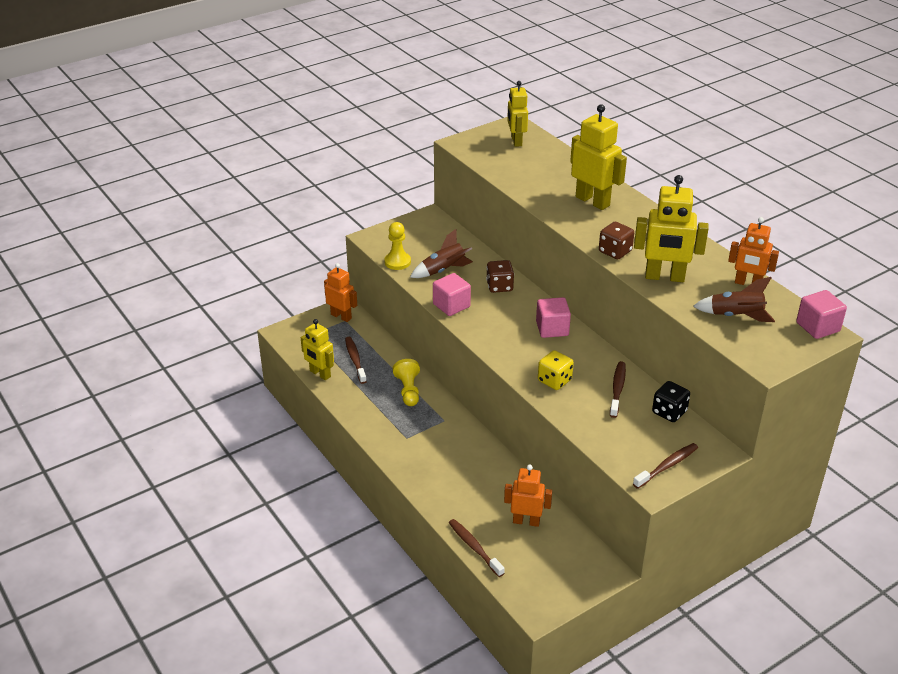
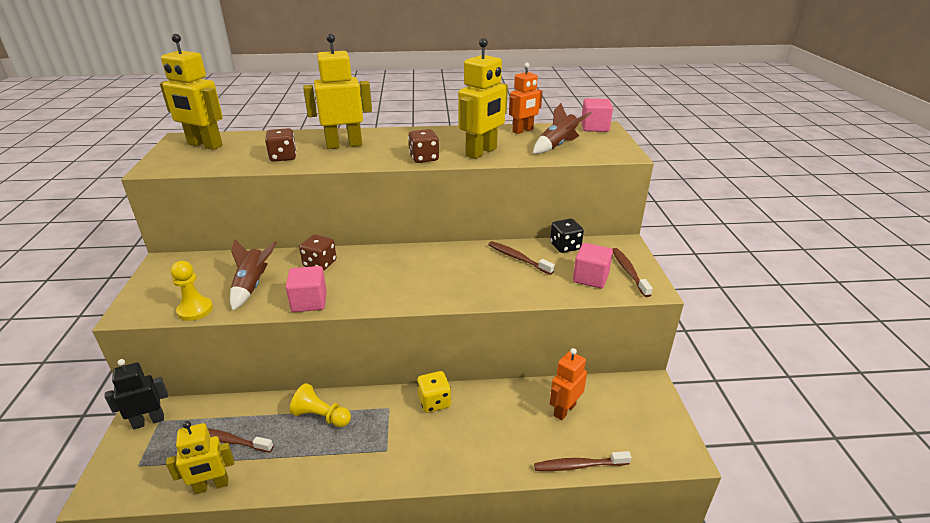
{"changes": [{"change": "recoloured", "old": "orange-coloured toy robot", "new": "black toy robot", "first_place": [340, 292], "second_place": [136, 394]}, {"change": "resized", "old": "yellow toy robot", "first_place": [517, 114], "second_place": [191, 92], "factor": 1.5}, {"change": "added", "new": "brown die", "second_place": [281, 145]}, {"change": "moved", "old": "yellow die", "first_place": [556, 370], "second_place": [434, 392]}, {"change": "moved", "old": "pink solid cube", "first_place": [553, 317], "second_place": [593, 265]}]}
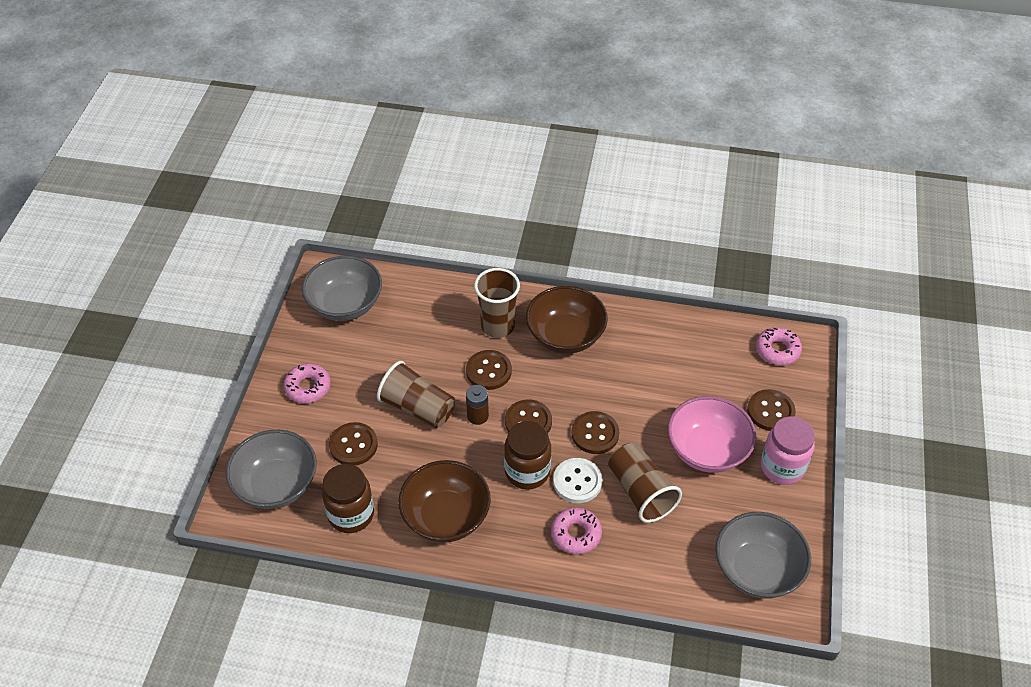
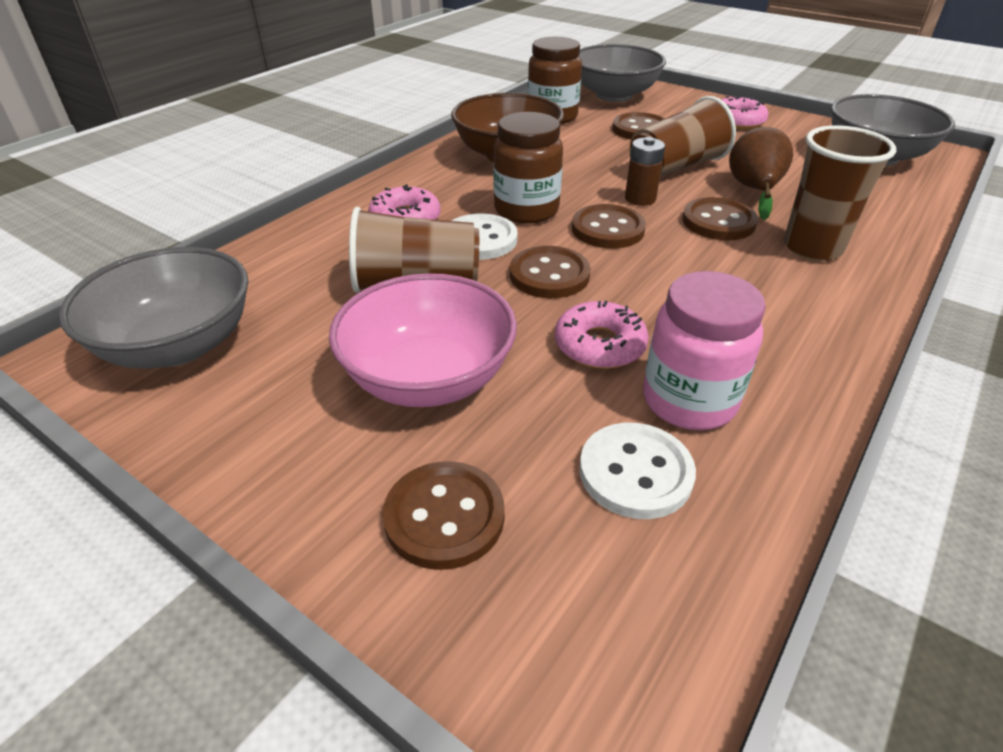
{"changes": [{"change": "moved", "old": "pink donut", "first_place": [779, 346], "second_place": [602, 335]}, {"change": "added", "new": "snow-white sewing button", "second_place": [637, 471]}, {"change": "moved", "old": "pink preserve jar", "first_place": [788, 451], "second_place": [704, 350]}, {"change": "added", "new": "brown pear fruit", "second_place": [761, 173]}, {"change": "removed", "old": "brown deep dish", "first_place": [567, 320]}]}
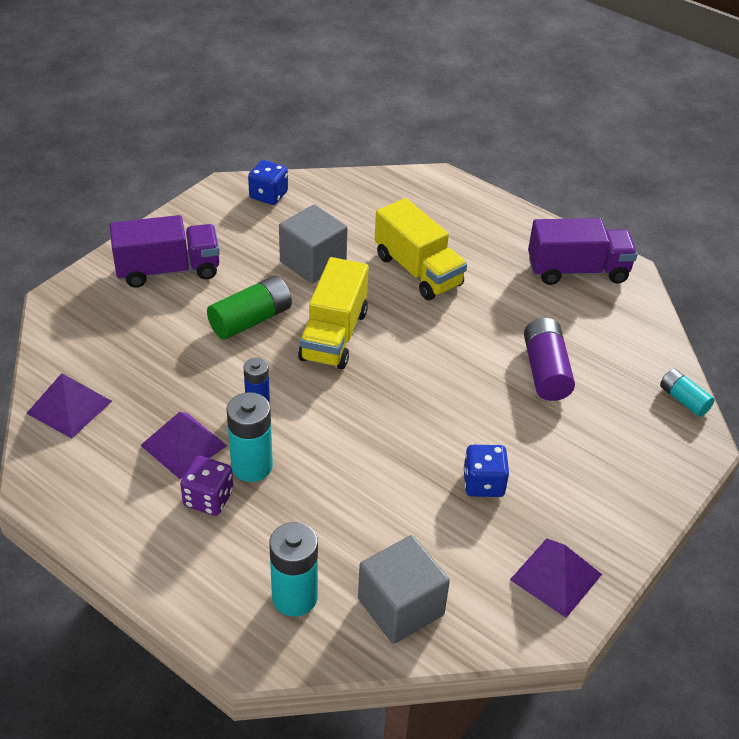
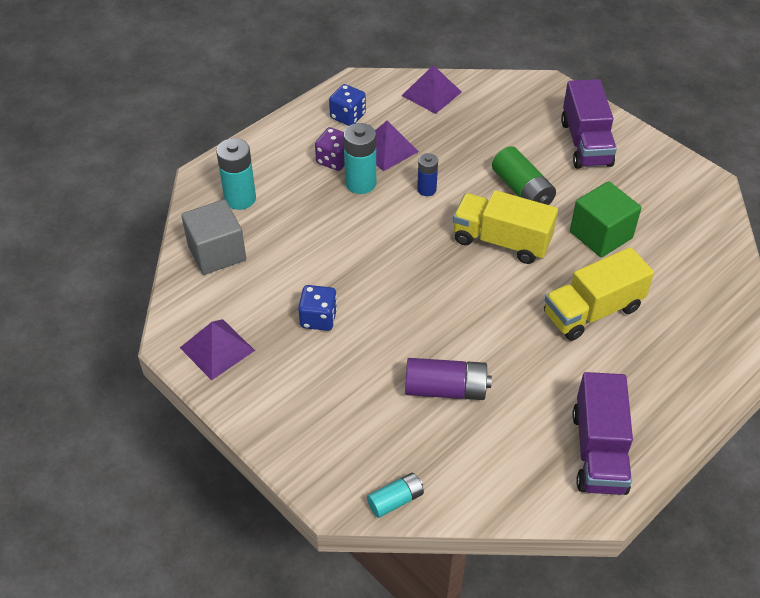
{"changes": [{"change": "moved", "old": "royal blue die", "first_place": [268, 182], "second_place": [347, 105]}, {"change": "recoloured", "old": "grey solid cube", "new": "green solid cube", "first_place": [313, 244], "second_place": [605, 219]}]}
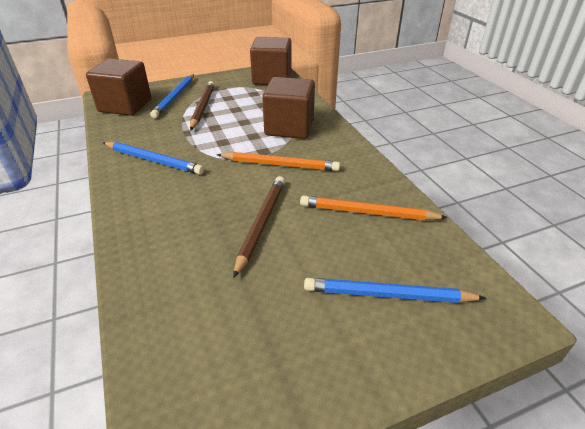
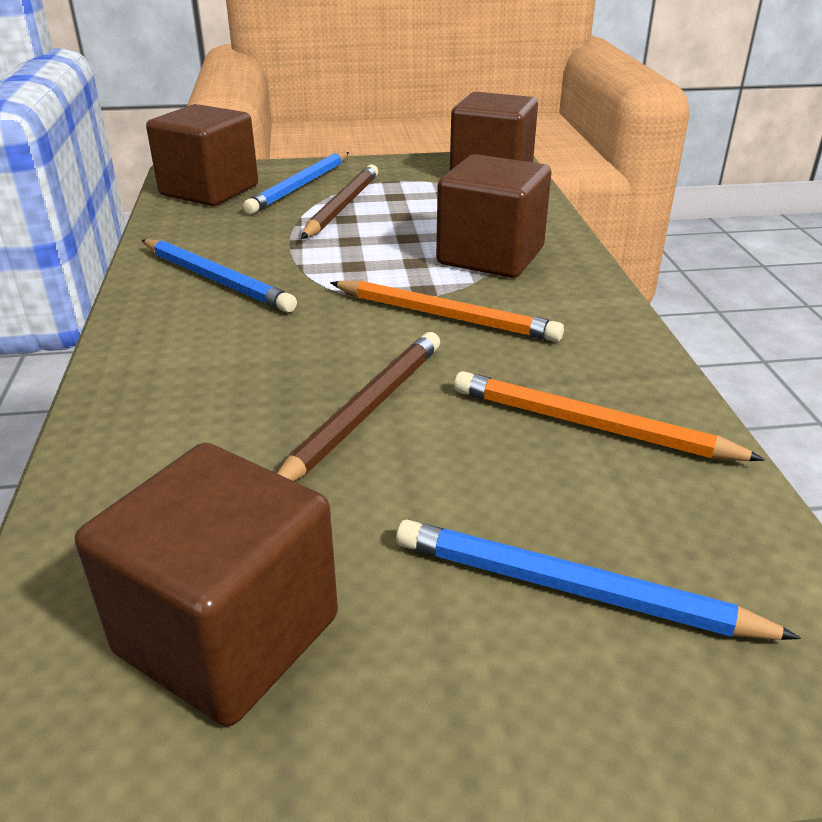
{"changes": [{"change": "added", "new": "brown solid cube", "second_place": [206, 585]}]}
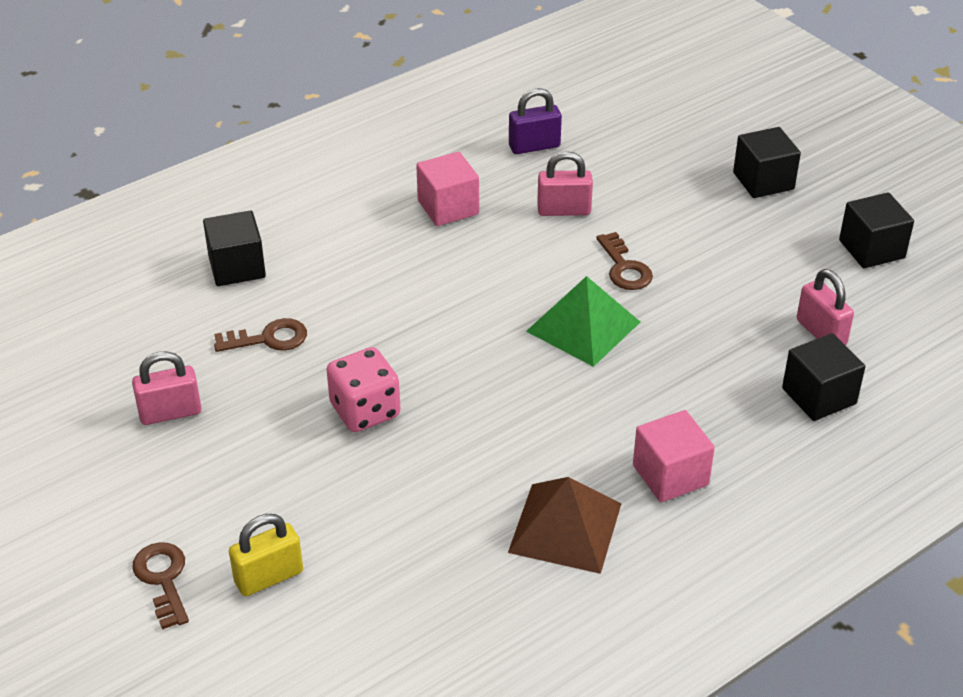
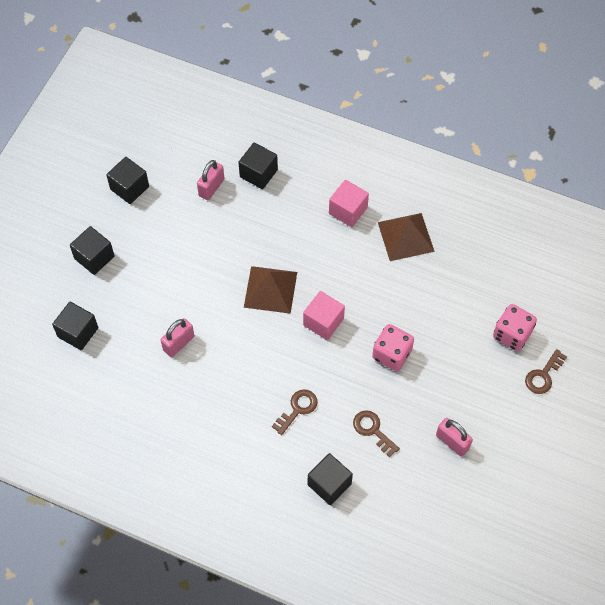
{"changes": [{"change": "added", "new": "black solid cube", "second_place": [75, 326]}, {"change": "turned", "old": "pink padlock", "first_place": [565, 183], "second_place": [177, 337], "degrees": 75}, {"change": "recoloured", "old": "green pyramid shape", "new": "brown pyramid shape", "first_place": [583, 321], "second_place": [270, 290]}, {"change": "moved", "old": "brown latchkey", "first_place": [624, 261], "second_place": [294, 412]}, {"change": "moved", "old": "pink solid cube", "first_place": [447, 189], "second_place": [324, 315]}, {"change": "replaced", "old": "yellow padlock", "new": "pink die", "first_place": [266, 555], "second_place": [515, 327]}, {"change": "removed", "old": "purple padlock", "first_place": [535, 121]}]}
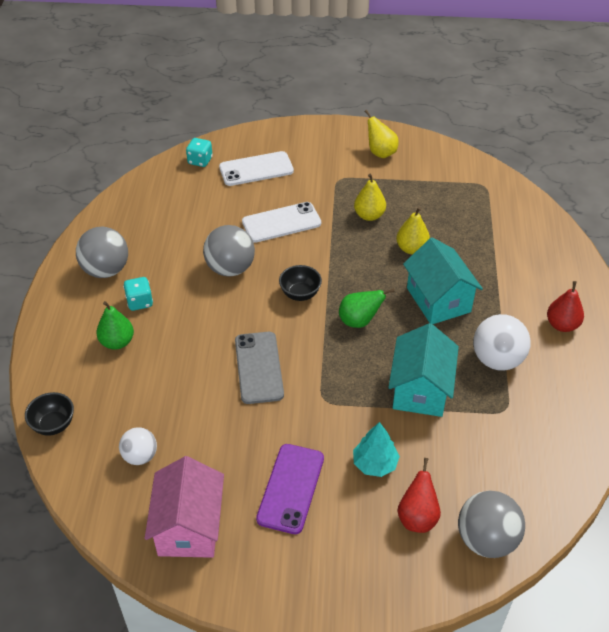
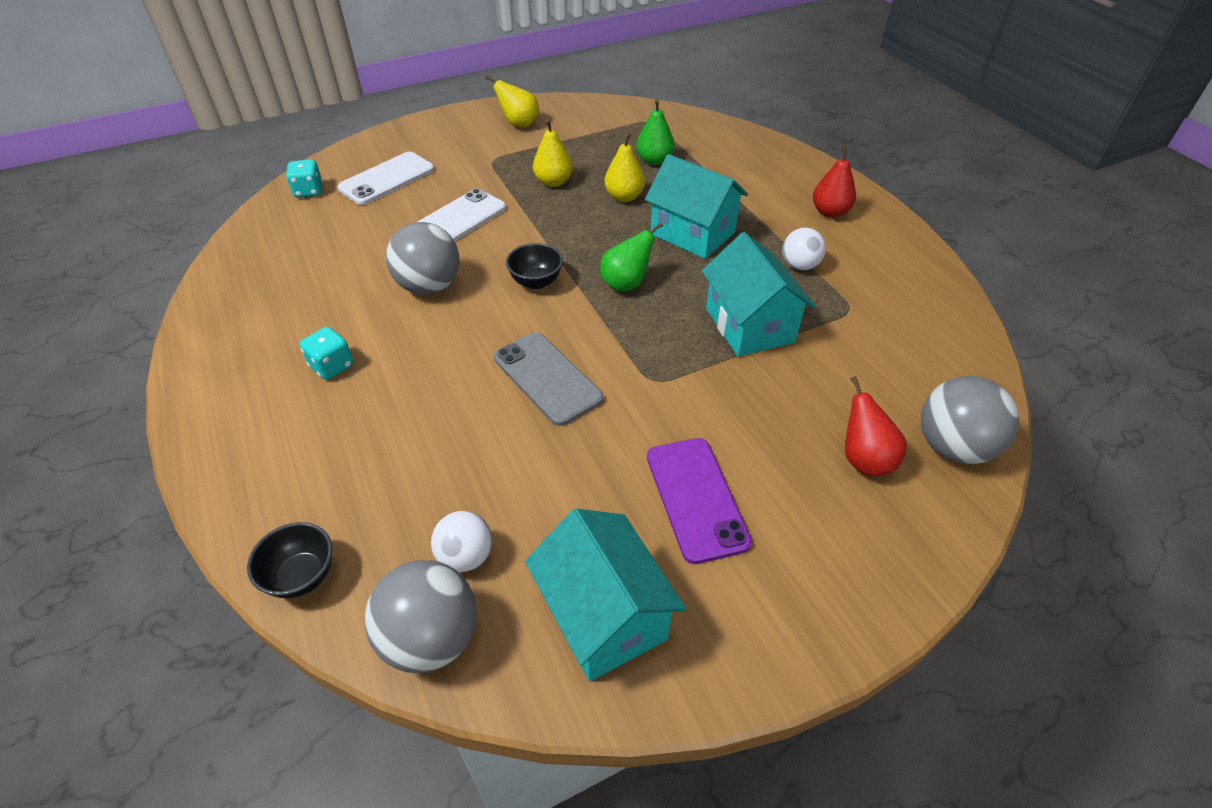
{"changes": [{"change": "moved", "old": "grey play ball", "first_place": [102, 252], "second_place": [421, 616]}, {"change": "recoloured", "old": "pink house", "new": "aqua house", "first_place": [184, 507], "second_place": [605, 594]}, {"change": "moved", "old": "green pear fruit", "first_place": [115, 325], "second_place": [655, 132]}, {"change": "resized", "old": "snow-white play ball", "first_place": [502, 342], "second_place": [804, 249], "factor": 0.62}, {"change": "removed", "old": "aqua fir tree", "first_place": [376, 449]}]}
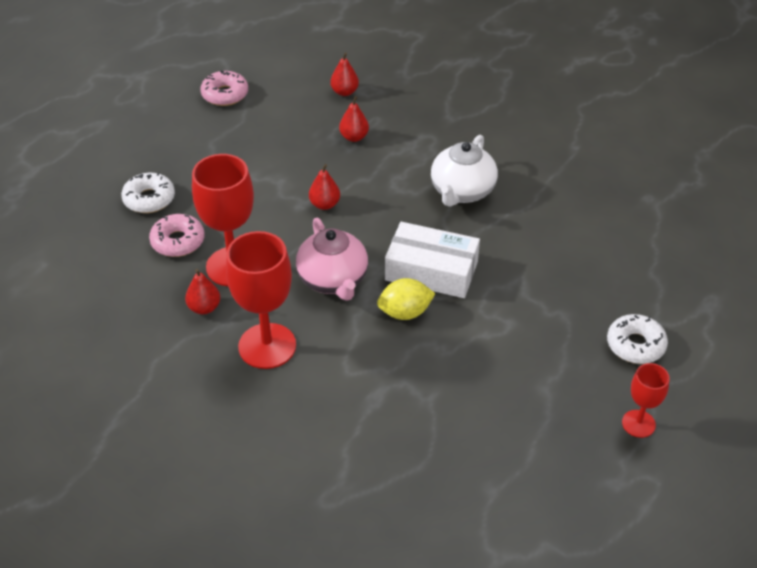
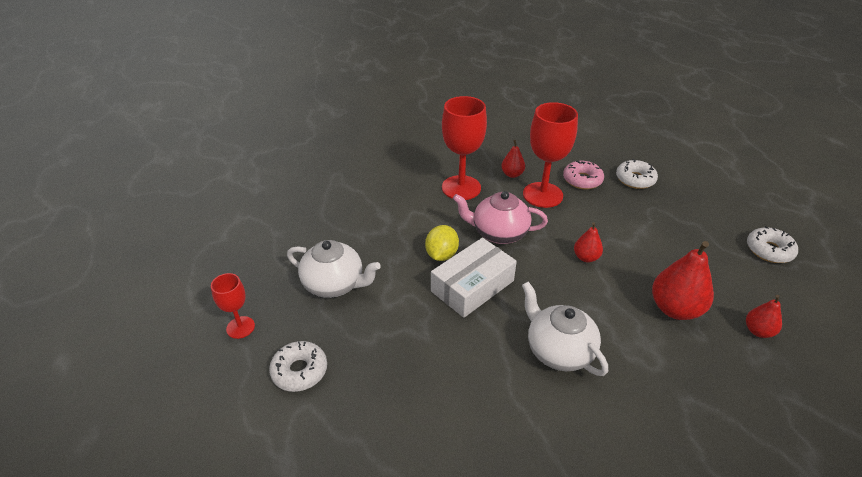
{"changes": [{"change": "added", "new": "snow-white tea pot", "second_place": [334, 269]}, {"change": "resized", "old": "scarlet pear fruit", "first_place": [354, 119], "second_place": [683, 280], "factor": 1.82}, {"change": "recoloured", "old": "pink donut", "new": "snow-white donut", "first_place": [224, 88], "second_place": [772, 244]}]}
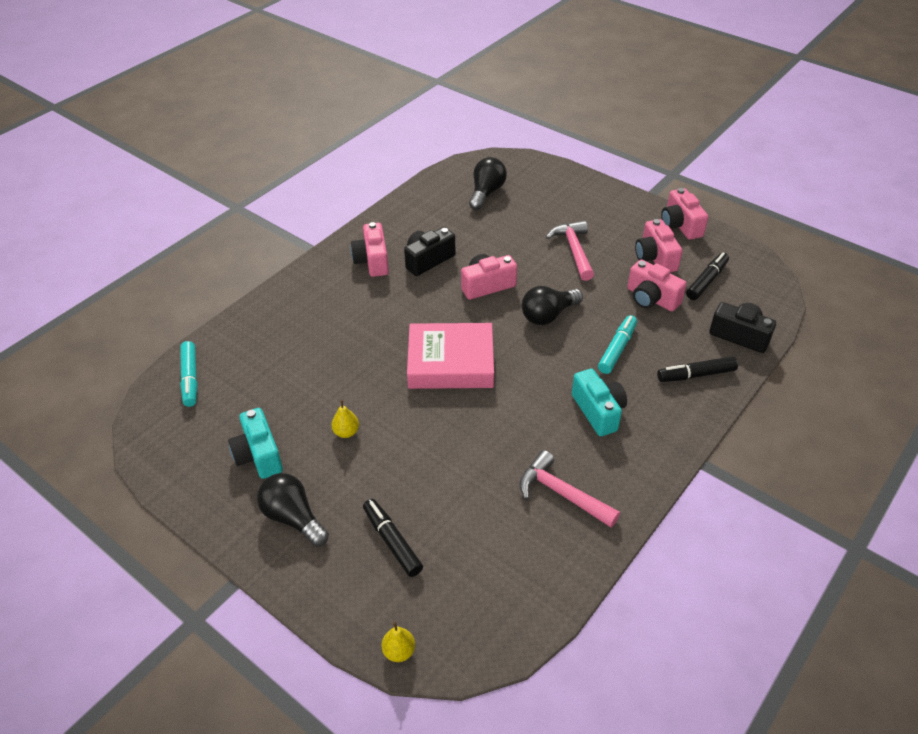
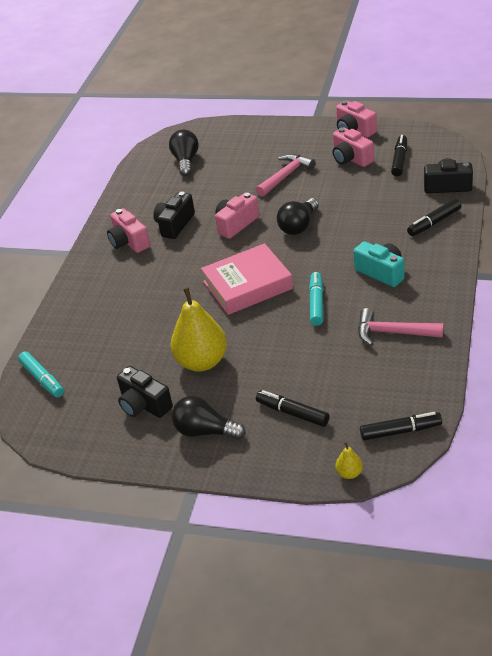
{"changes": [{"change": "recoloured", "old": "aqua camera", "new": "black camera", "first_place": [255, 443], "second_place": [145, 392]}, {"change": "resized", "old": "yellow pear fruit", "first_place": [345, 419], "second_place": [198, 329], "factor": 2.35}, {"change": "turned", "old": "pink hammer", "first_place": [570, 251], "second_place": [286, 175], "degrees": 75}, {"change": "moved", "old": "aqua marker pen", "first_place": [617, 344], "second_place": [316, 299]}, {"change": "added", "new": "black marker pen", "second_place": [401, 426]}, {"change": "removed", "old": "pink camera", "first_place": [657, 285]}]}
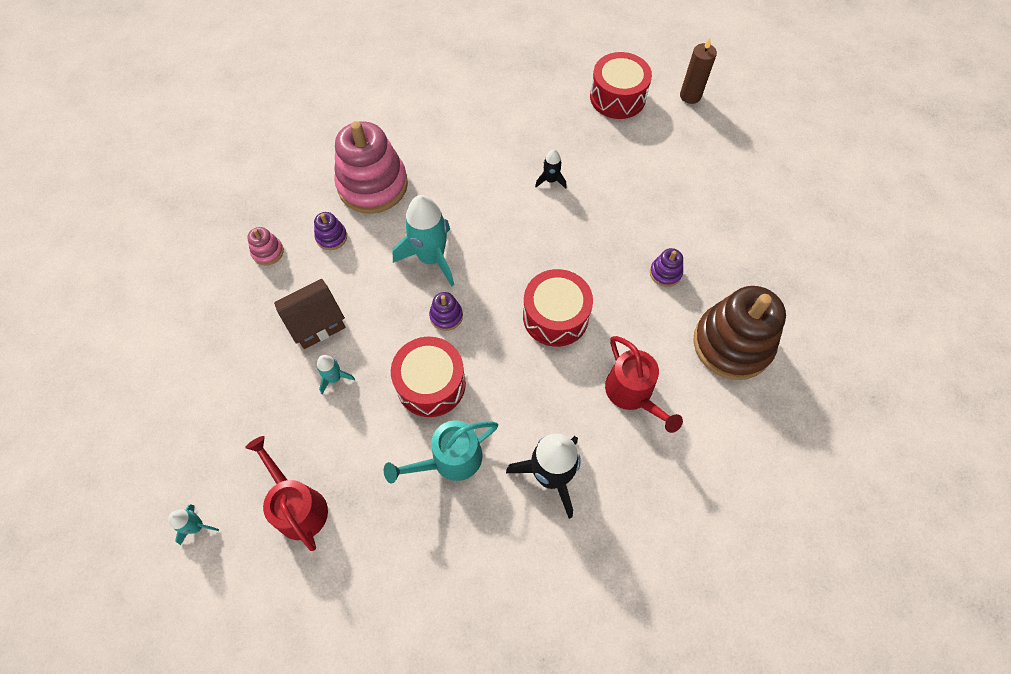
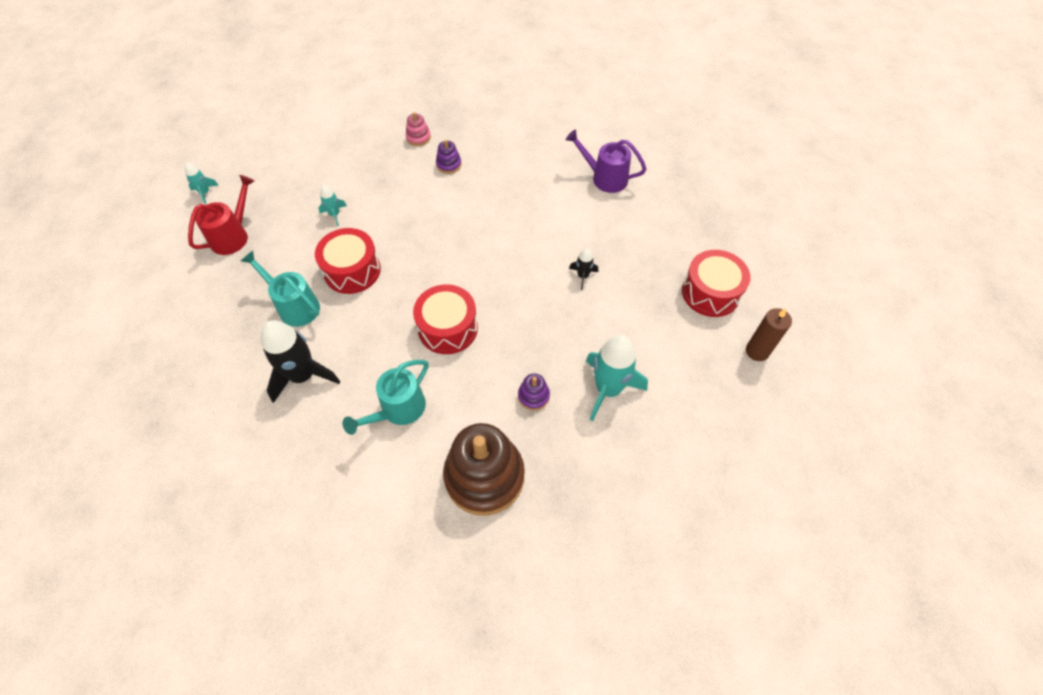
{"changes": [{"change": "recoloured", "old": "scarlet sprinkling can", "new": "aqua sprinkling can", "first_place": [644, 384], "second_place": [385, 397]}, {"change": "added", "new": "purple sprinkling can", "second_place": [606, 161]}, {"change": "moved", "old": "aqua spaceship", "first_place": [423, 240], "second_place": [617, 378]}, {"change": "removed", "old": "brown house", "first_place": [310, 314]}, {"change": "removed", "old": "pink stacking toy", "first_place": [371, 167]}, {"change": "removed", "old": "purple stacking toy", "first_place": [446, 311]}]}
